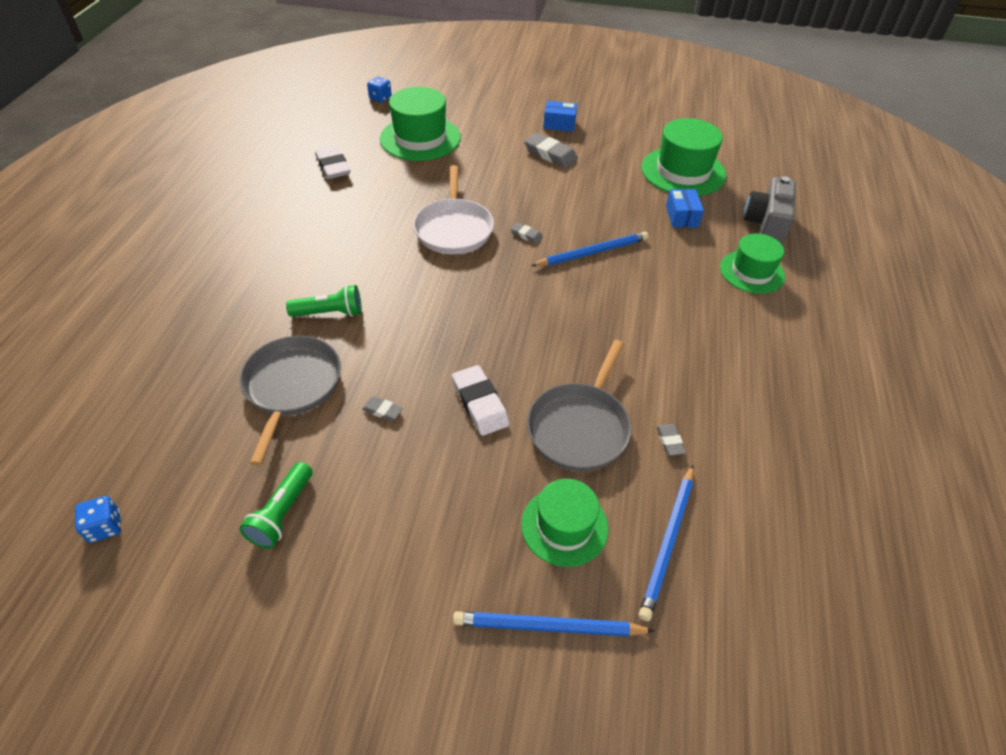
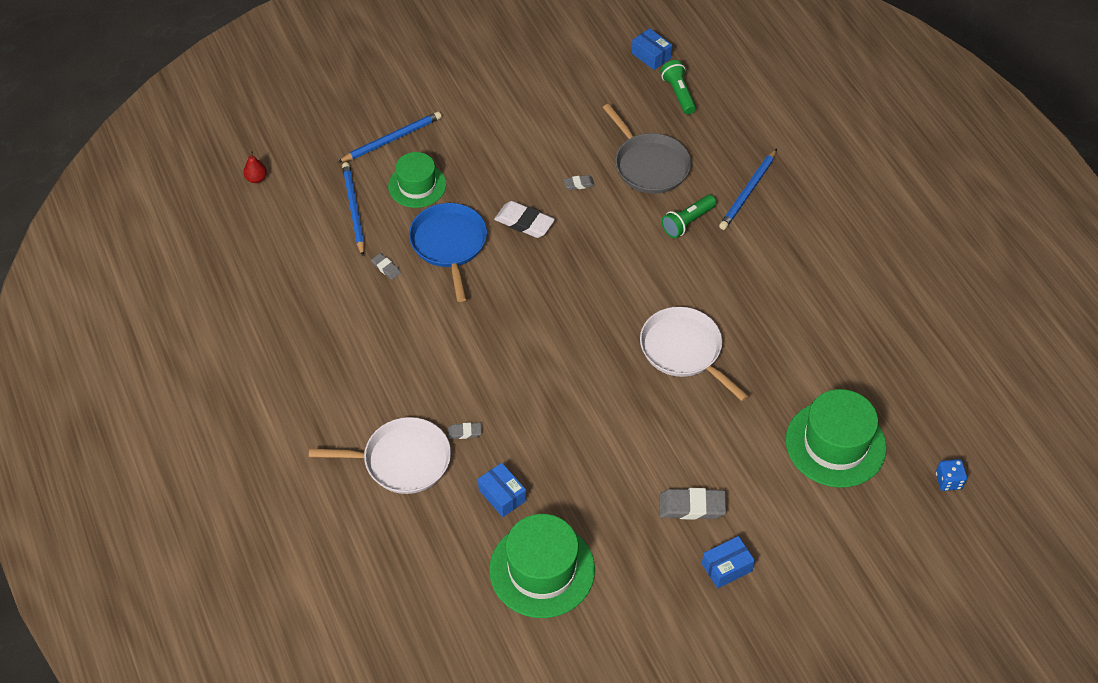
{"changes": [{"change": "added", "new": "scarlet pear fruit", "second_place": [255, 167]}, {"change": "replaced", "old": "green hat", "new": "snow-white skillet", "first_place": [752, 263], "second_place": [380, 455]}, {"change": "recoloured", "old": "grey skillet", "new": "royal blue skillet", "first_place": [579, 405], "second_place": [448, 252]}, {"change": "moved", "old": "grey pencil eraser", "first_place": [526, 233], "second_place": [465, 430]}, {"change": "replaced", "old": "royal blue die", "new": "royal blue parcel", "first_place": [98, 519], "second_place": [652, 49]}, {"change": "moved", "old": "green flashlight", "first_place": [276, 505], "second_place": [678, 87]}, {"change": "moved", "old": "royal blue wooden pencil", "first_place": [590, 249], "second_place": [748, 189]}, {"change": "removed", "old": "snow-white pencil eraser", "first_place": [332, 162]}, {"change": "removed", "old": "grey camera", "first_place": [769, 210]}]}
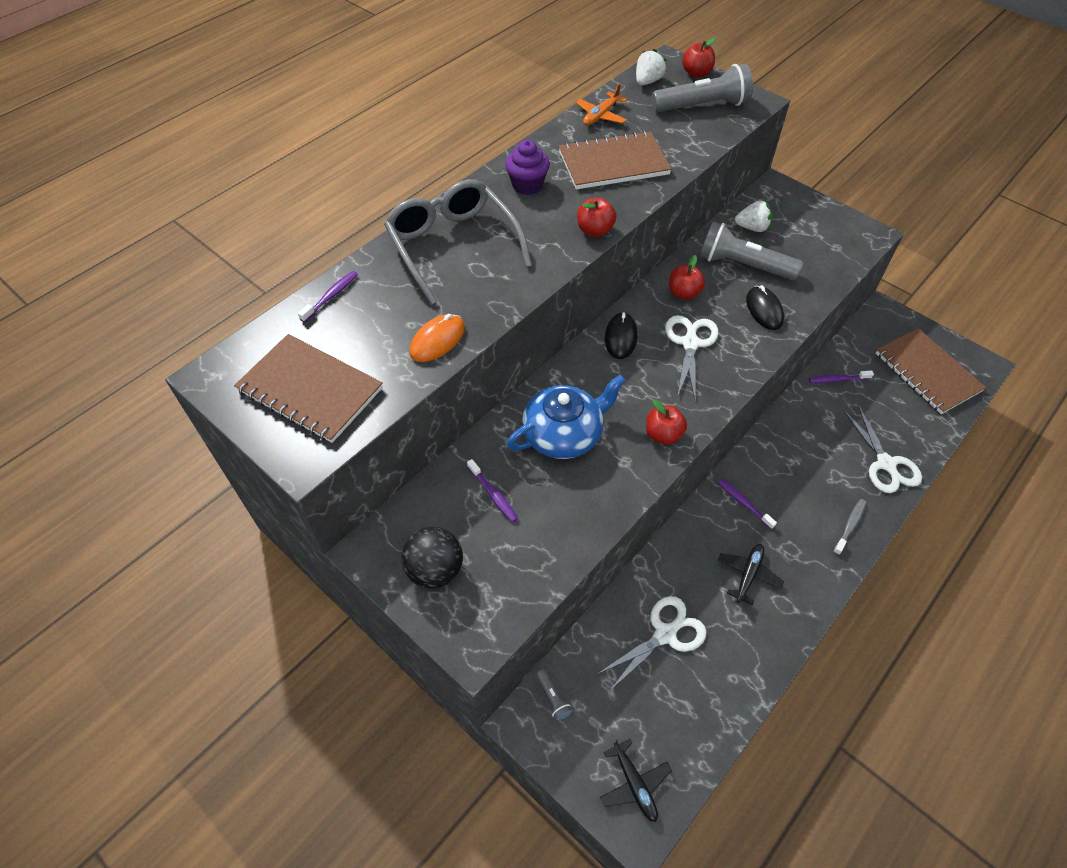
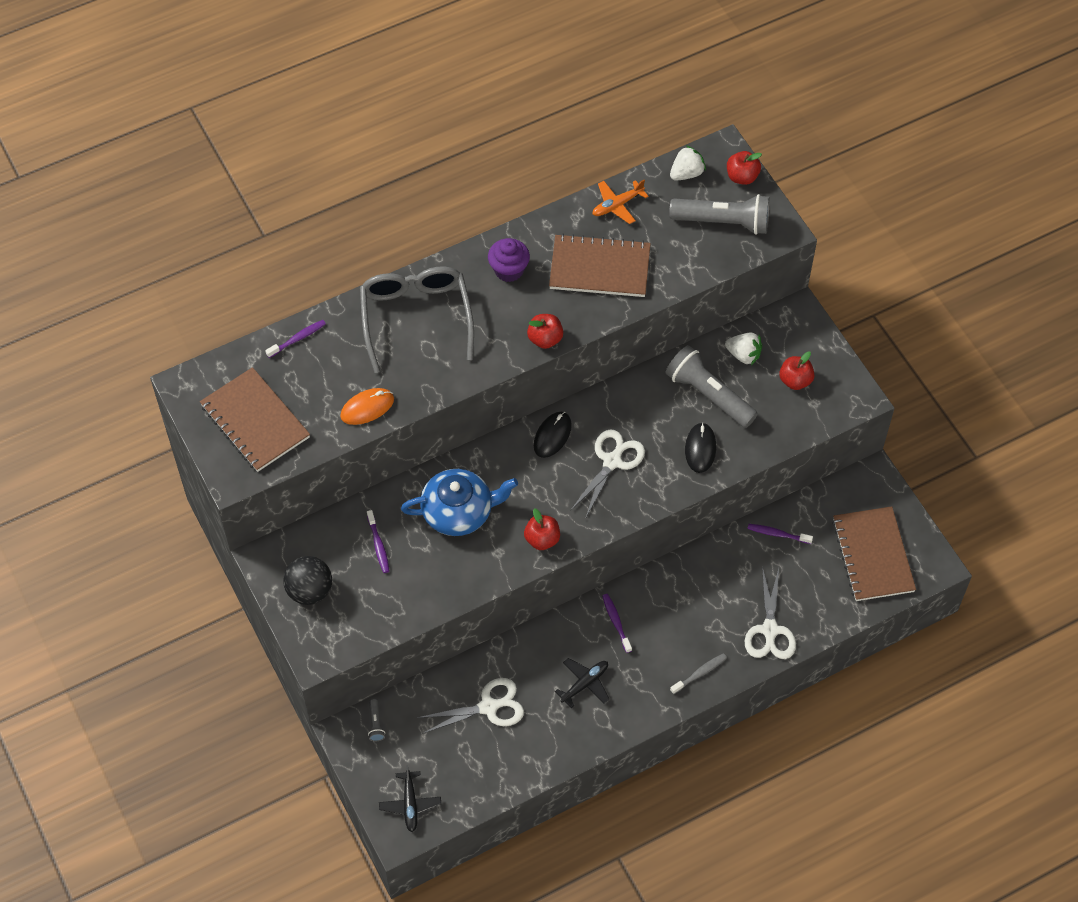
{"changes": [{"change": "moved", "old": "scarlet toy apple", "first_place": [687, 277], "second_place": [796, 370]}]}
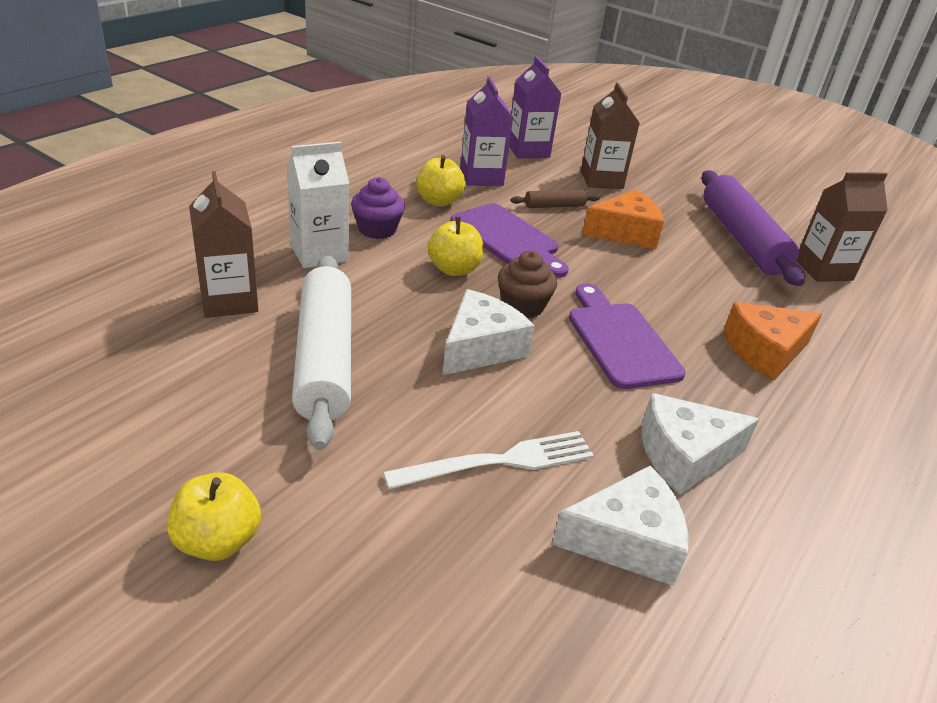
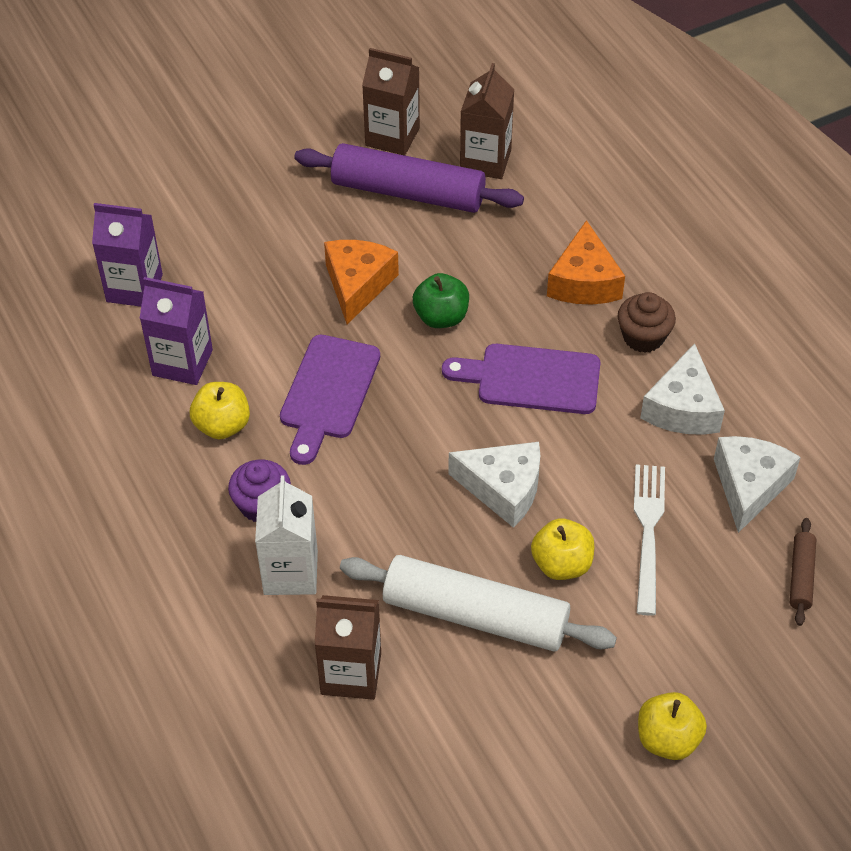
{"changes": [{"change": "turned", "old": "purple bread board", "first_place": [509, 240], "second_place": [330, 400], "degrees": 120}, {"change": "moved", "old": "brown milk carton", "first_place": [610, 135], "second_place": [391, 101]}, {"change": "added", "new": "green toy apple", "second_place": [441, 300]}, {"change": "turned", "old": "snow-white piece of cheese", "first_place": [488, 332], "second_place": [494, 485], "degrees": 135}, {"change": "moved", "old": "yellow toy apple", "first_place": [455, 246], "second_place": [562, 549]}, {"change": "moved", "old": "brown cupcake", "first_place": [527, 284], "second_place": [646, 322]}, {"change": "moved", "old": "brown pastry roller", "first_place": [555, 198], "second_place": [803, 572]}]}
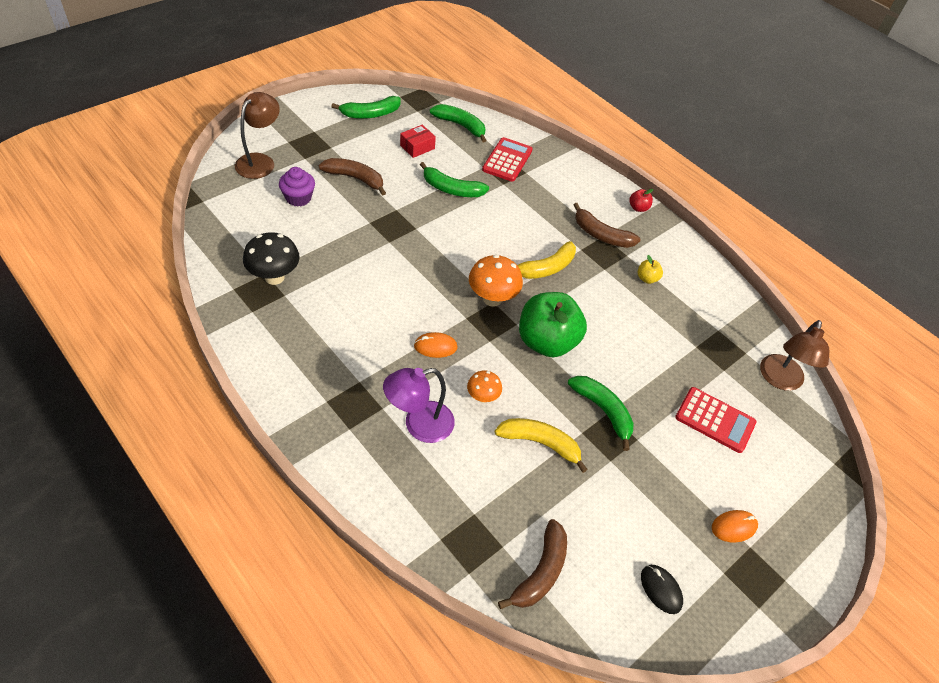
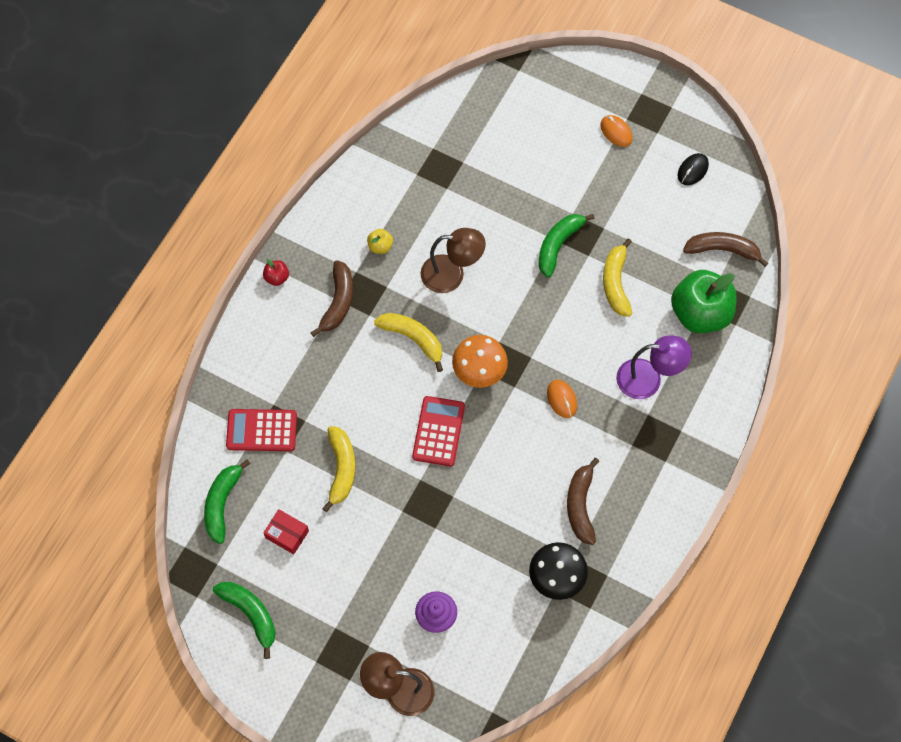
{"changes": [{"change": "recoloured", "old": "green banana fruit", "new": "yellow banana fruit", "first_place": [454, 179], "second_place": [338, 469]}, {"change": "moved", "old": "scarlet pocket calculator", "first_place": [716, 420], "second_place": [438, 431]}, {"change": "moved", "old": "brown reading lamp", "first_place": [794, 355], "second_place": [453, 260]}, {"change": "moved", "old": "brown banana fruit", "first_place": [352, 177], "second_place": [583, 501]}, {"change": "turned", "old": "purple reading lamp", "first_place": [419, 405], "second_place": [654, 367], "degrees": -45}, {"change": "moved", "old": "green toy apple", "first_place": [553, 324], "second_place": [704, 301]}, {"change": "removed", "old": "orange-coloured fungus", "first_place": [484, 386]}]}
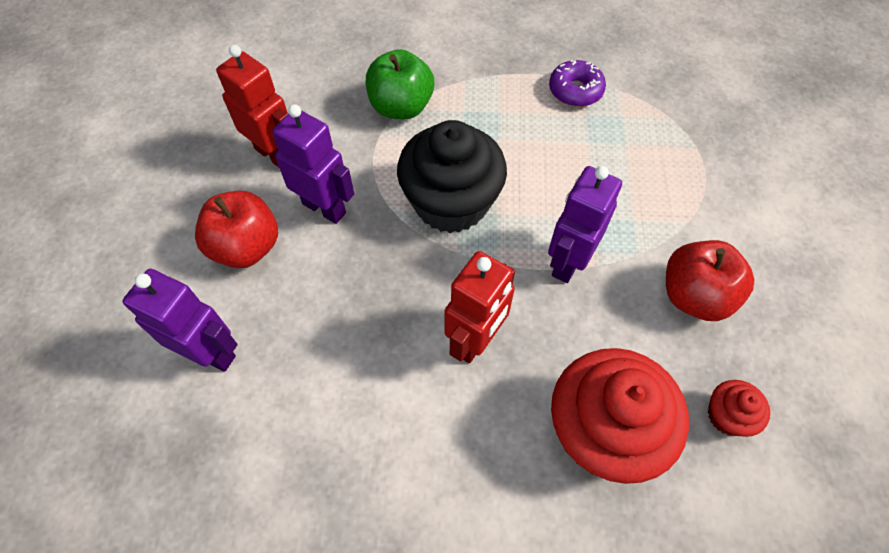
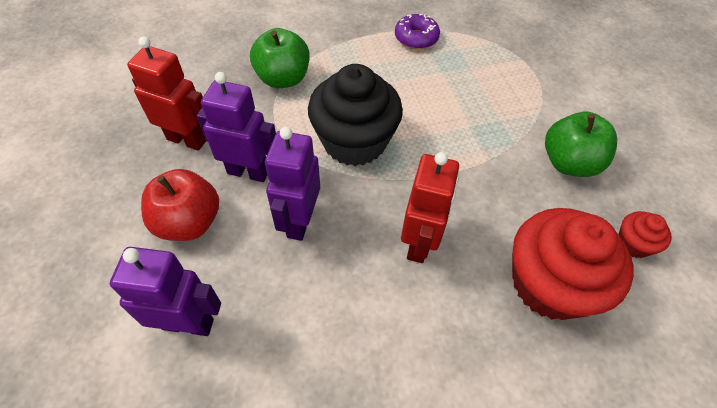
{"changes": [{"change": "moved", "old": "purple toy robot", "first_place": [585, 224], "second_place": [292, 184]}, {"change": "recoloured", "old": "scarlet toy apple", "new": "green toy apple", "first_place": [710, 280], "second_place": [581, 144]}]}
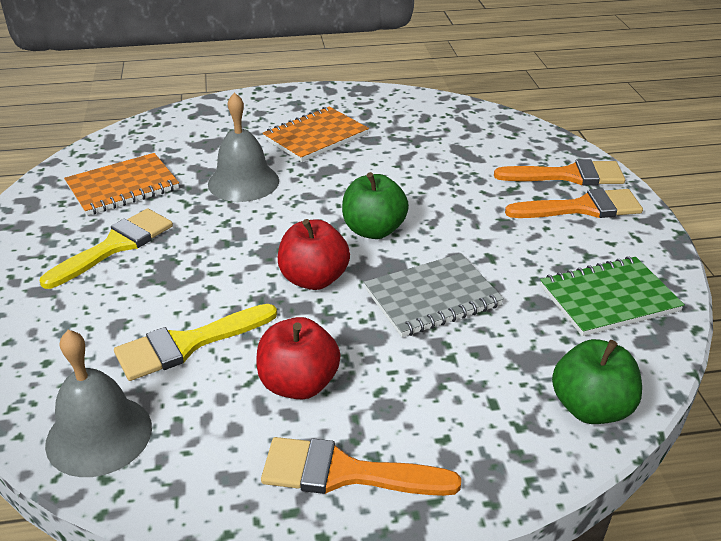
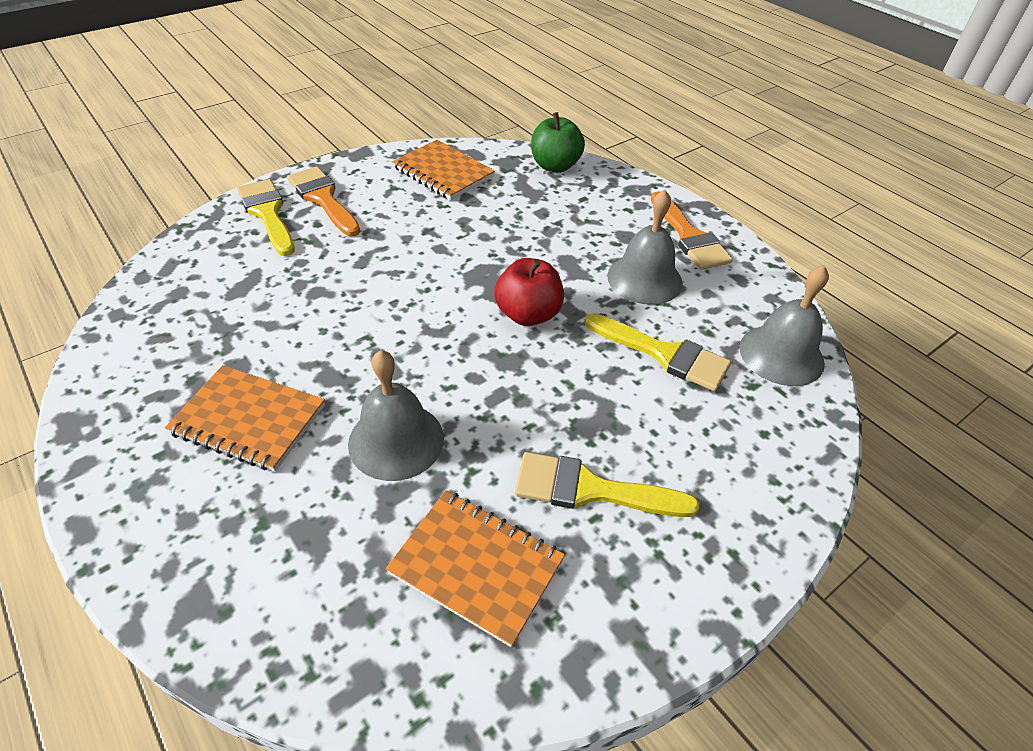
{"changes": [{"change": "recoloured", "old": "orange-coloured brush", "new": "yellow brush", "first_place": [559, 172], "second_place": [266, 217]}, {"change": "recoloured", "old": "green exercise book", "new": "orange-coloured exercise book", "first_place": [612, 296], "second_place": [443, 170]}, {"change": "replaced", "old": "scarlet toy apple", "new": "grey hand bell", "first_place": [298, 358], "second_place": [645, 247]}, {"change": "removed", "old": "green toy apple", "first_place": [375, 205]}, {"change": "removed", "old": "grey exercise book", "first_place": [434, 295]}]}
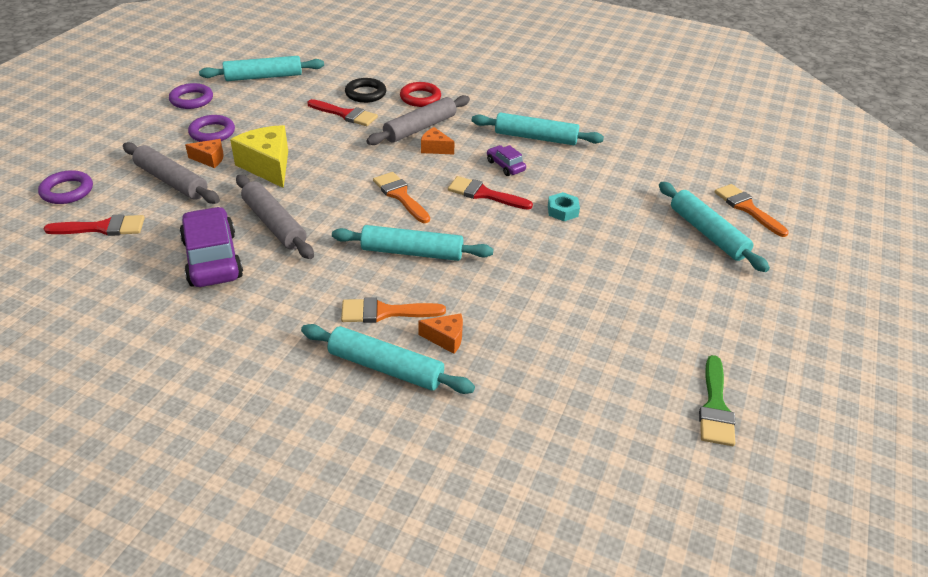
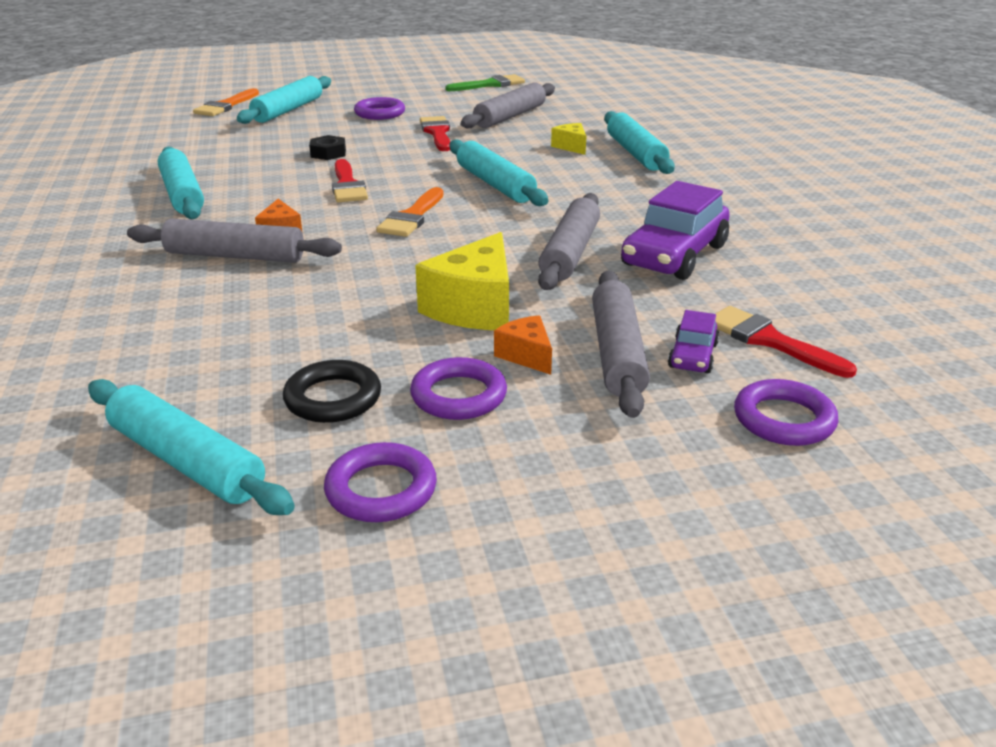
{"changes": [{"change": "moved", "old": "black ring", "first_place": [365, 90], "second_place": [332, 391]}, {"change": "recoloured", "old": "aqua hexagon nut", "new": "black hexagon nut", "first_place": [564, 206], "second_place": [327, 147]}, {"change": "added", "new": "purple ring", "second_place": [379, 108]}, {"change": "moved", "old": "scarlet brush", "first_place": [343, 112], "second_place": [435, 133]}, {"change": "added", "new": "grey pastry roller", "second_place": [508, 106]}, {"change": "recoloured", "old": "orange-coloured piece of cheese", "new": "yellow piece of cheese", "first_place": [440, 333], "second_place": [568, 139]}, {"change": "moved", "old": "purple car", "first_place": [506, 160], "second_place": [694, 341]}, {"change": "removed", "old": "orange-coloured brush", "first_place": [393, 310]}, {"change": "removed", "old": "scarlet ring", "first_place": [420, 94]}]}
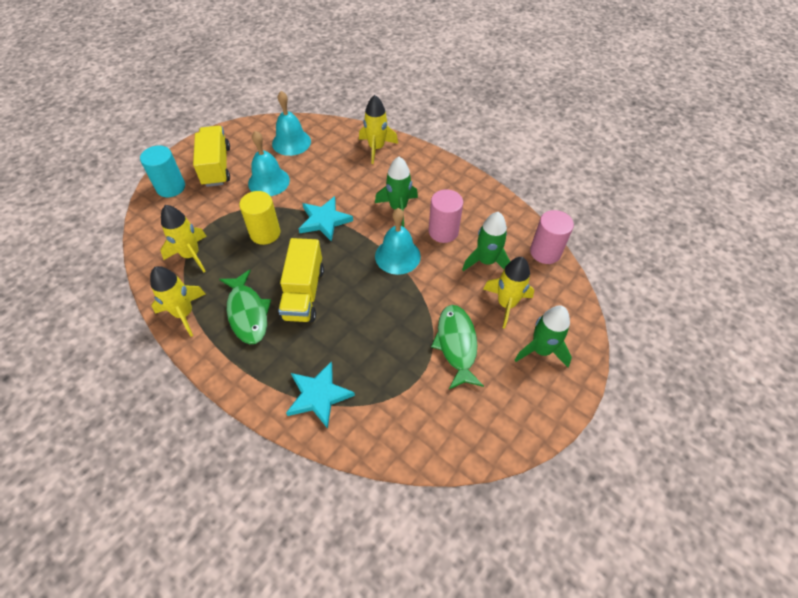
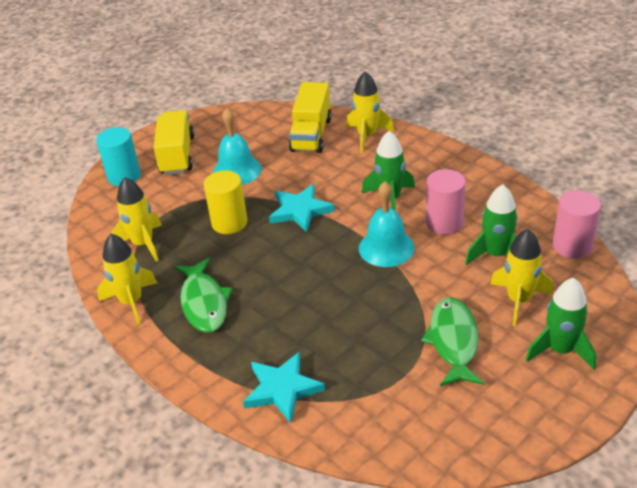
{"changes": [{"change": "moved", "old": "yellow lorry", "first_place": [301, 280], "second_place": [310, 117]}, {"change": "removed", "old": "aqua hand bell", "first_place": [291, 123]}]}
